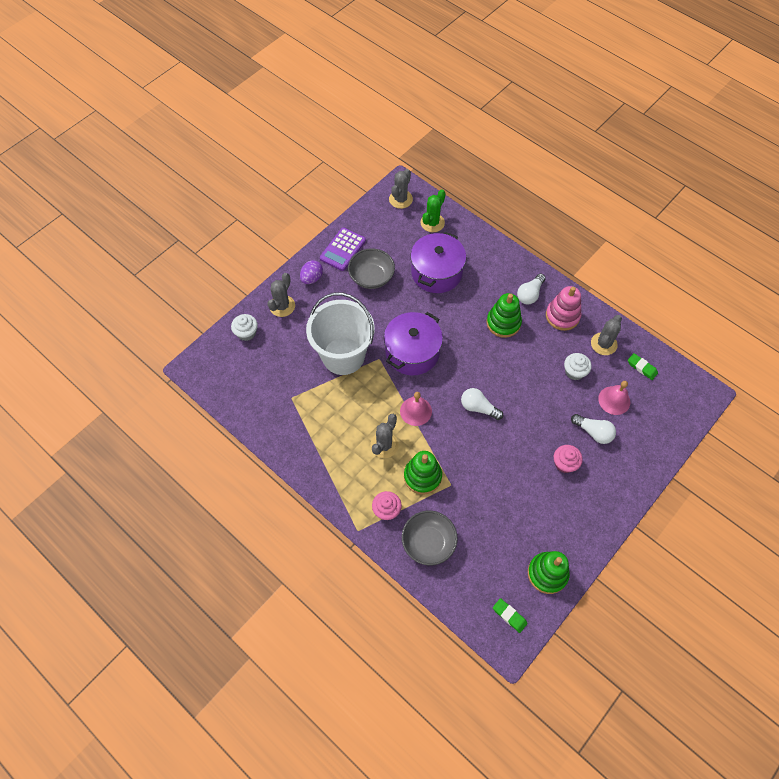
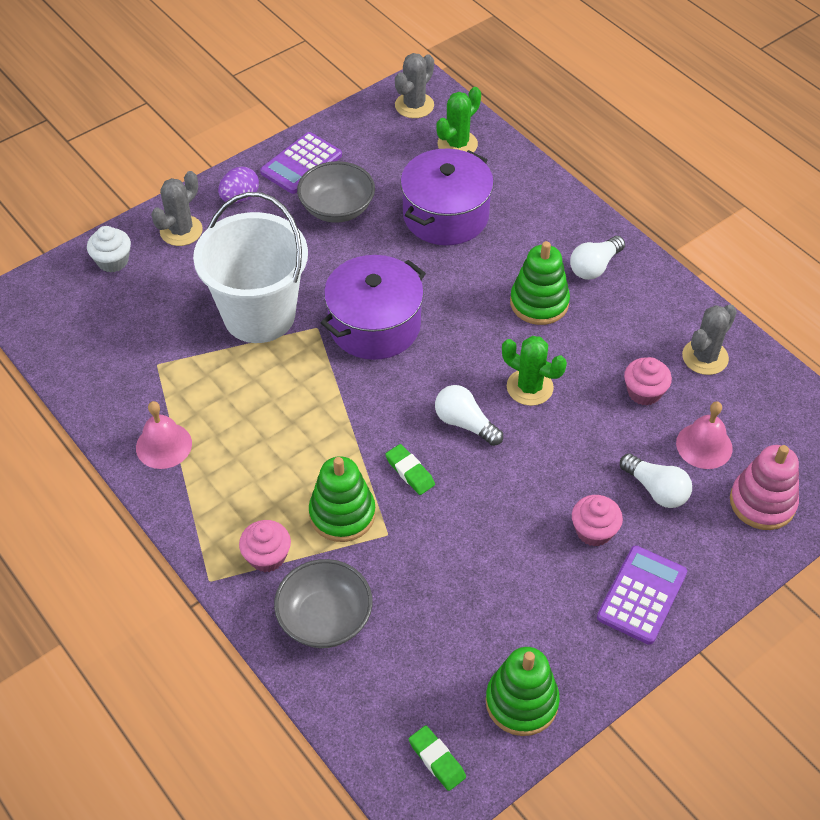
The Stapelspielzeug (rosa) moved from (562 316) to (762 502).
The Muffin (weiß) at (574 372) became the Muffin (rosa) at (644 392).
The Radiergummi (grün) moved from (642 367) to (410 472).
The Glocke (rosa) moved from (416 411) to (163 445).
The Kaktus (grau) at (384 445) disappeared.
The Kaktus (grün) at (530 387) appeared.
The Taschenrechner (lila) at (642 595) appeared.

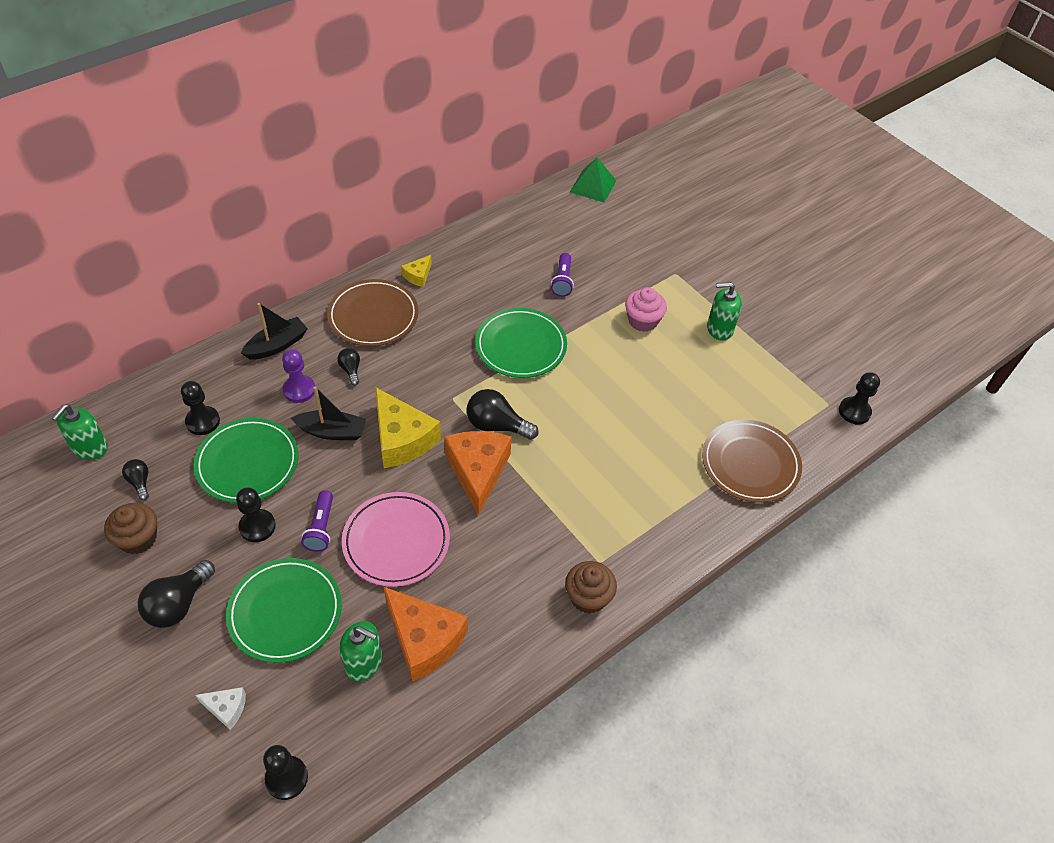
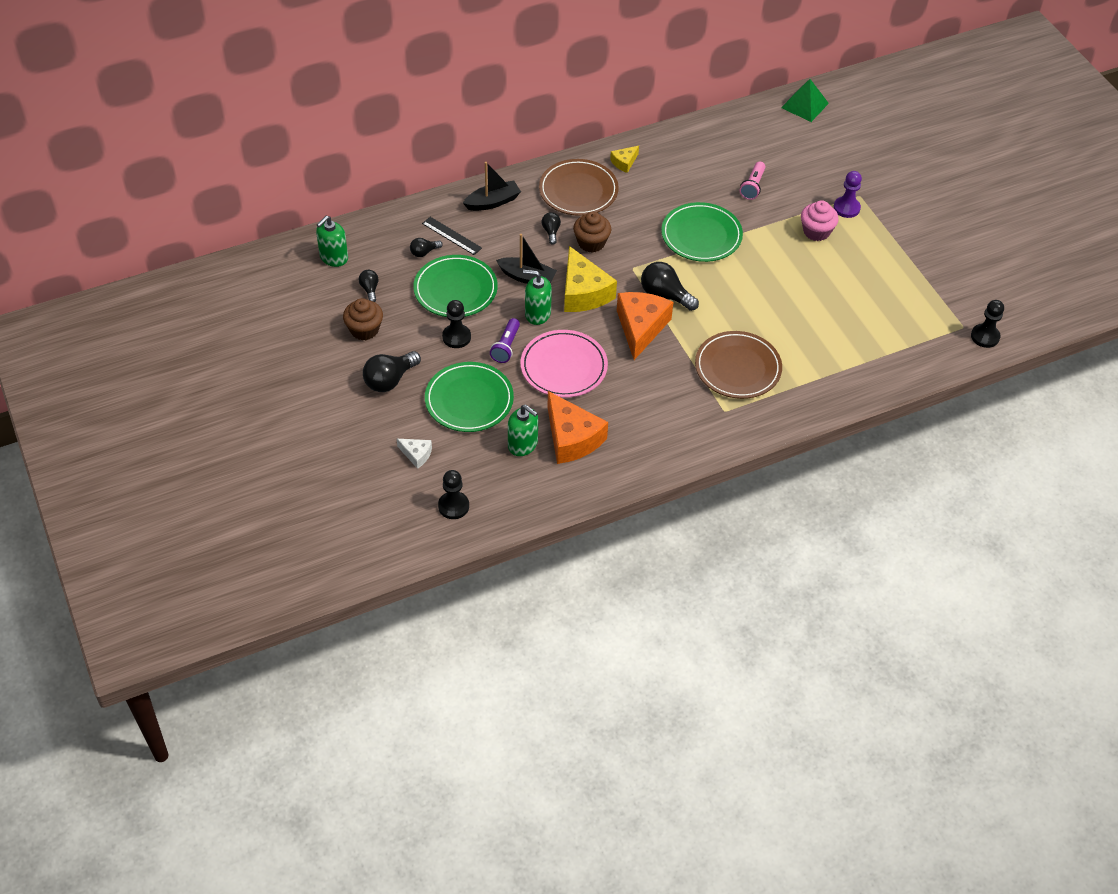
The Taschenlampe (lila) at (562 281) became the Taschenlampe (rosa) at (752 186).
The Seifenspender (grün) moved from (719 329) to (537 314).
The Bauer (lila) moved from (299 390) to (846 208).
The Bauer (schwarz) at (203 421) was replaced by the Glühbirne (schwarz) at (424 252).
The Teller (braun) moved from (750 464) to (737 368).
The Muffin (braun) moved from (588 597) to (591 243).
The Lineal (schwarz) at (451 236) appeared.

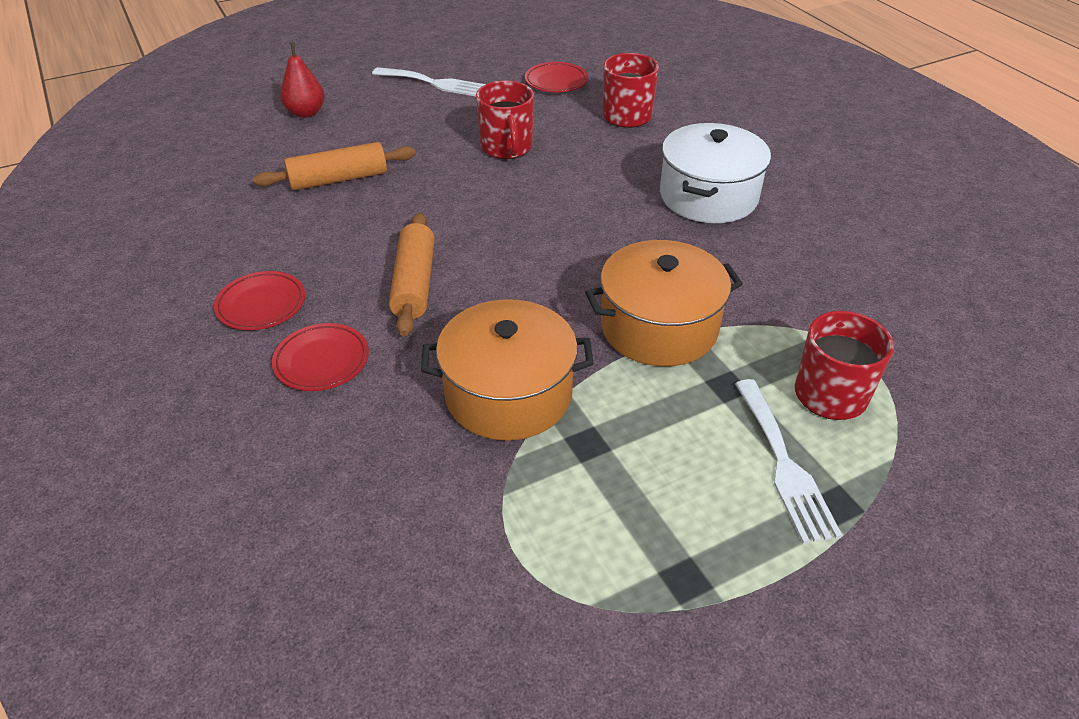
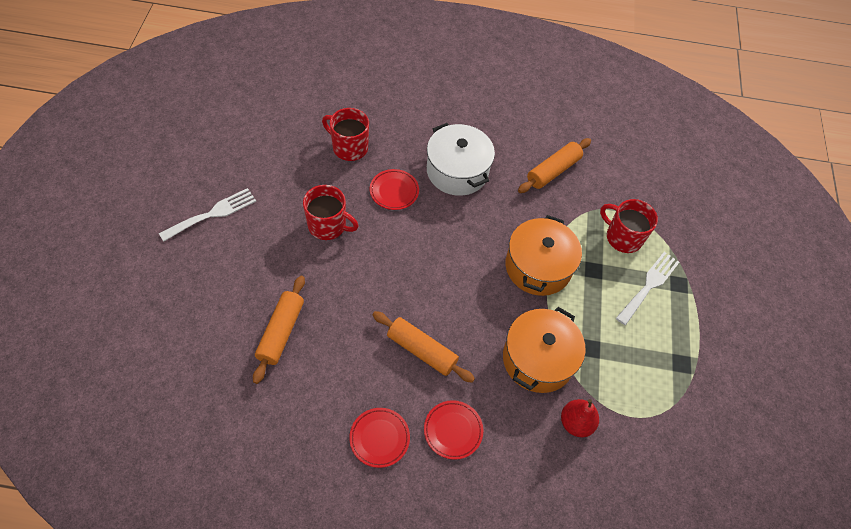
The Birne (rot) moved from (306 113) to (575 423).
The Teller (rot) moved from (556 81) to (394 191).
The Gabel (weiß) at (784 465) turned 75 degrees counterclockwise.
The Nudelholz (orange) at (553 171) appeared.

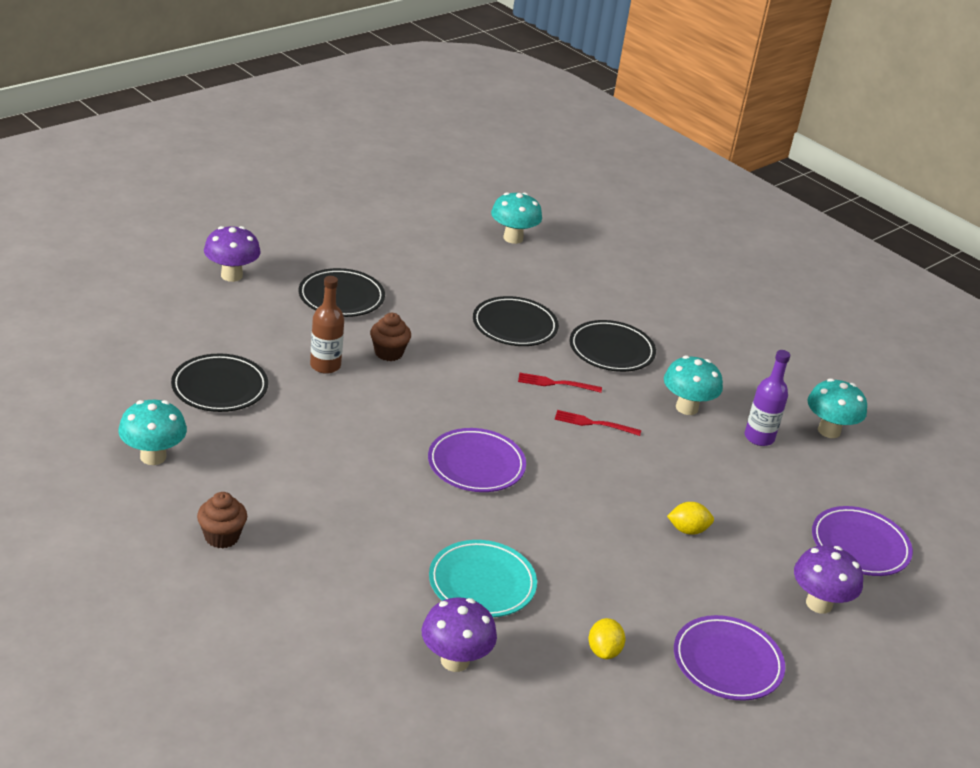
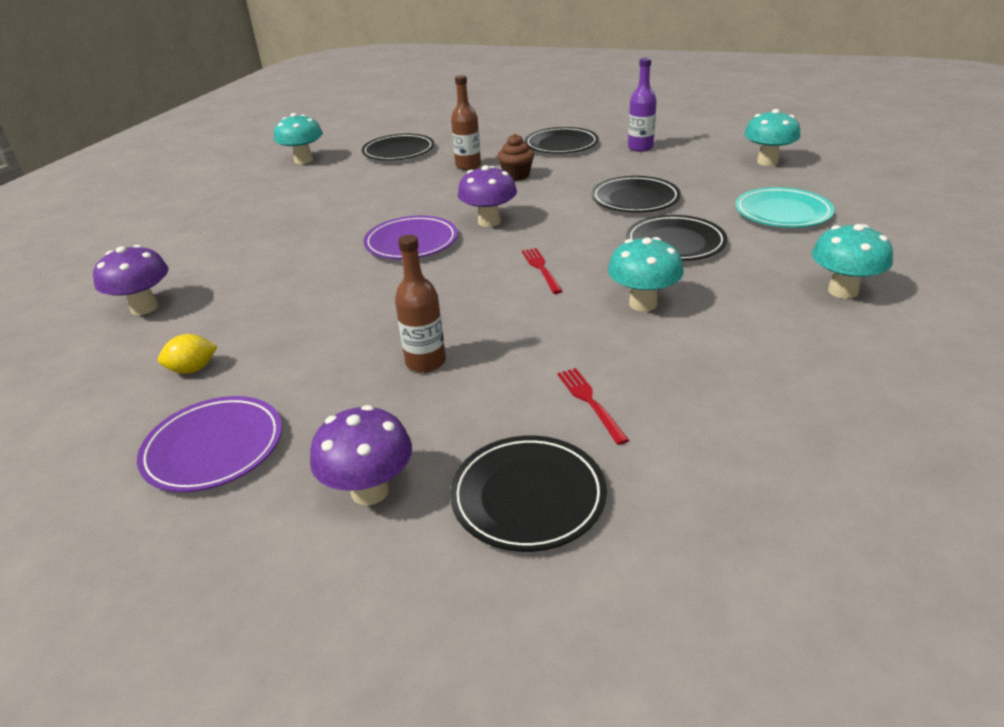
The Pilz (lila) moved from (231 275) to (489 222).
The Flasche (lila) moved from (759 437) to (640 147).
The Gabel (rot) moved from (555 383) to (589 401).
The Pilz (türkis) moved from (829 431) to (842 291).
The Muffin (braun) at (222 537) disappeared.
The Zitrone (gelb) at (687 530) was replaced by the Flasche (braun) at (425 362).
The Teller (lila) at (860 545) became the Teller (schwarz) at (528 497).
The Teller (türkis) moved from (482 583) to (782 213).

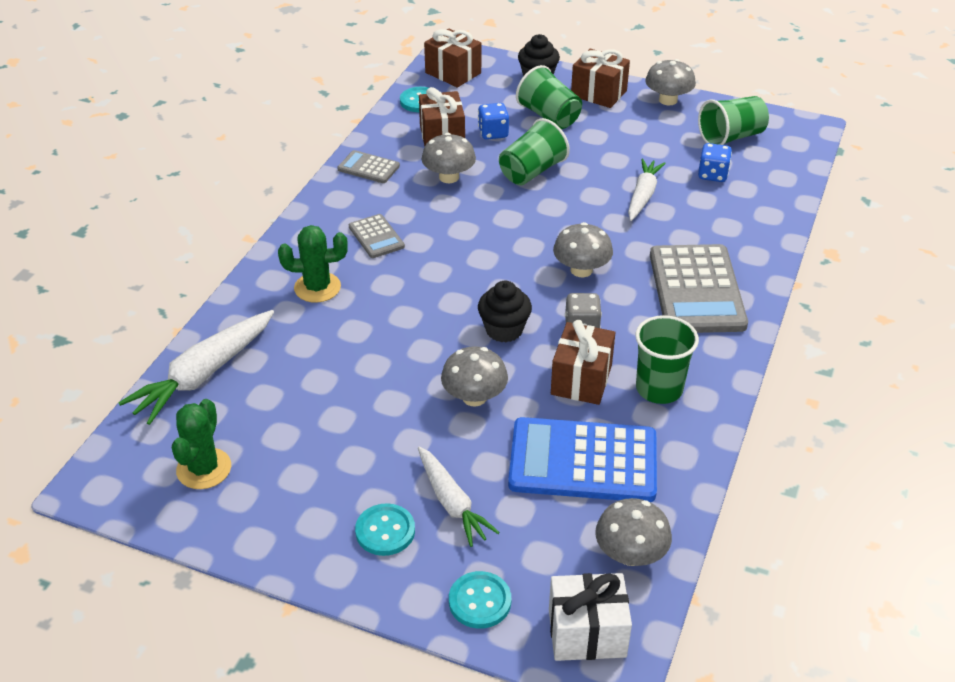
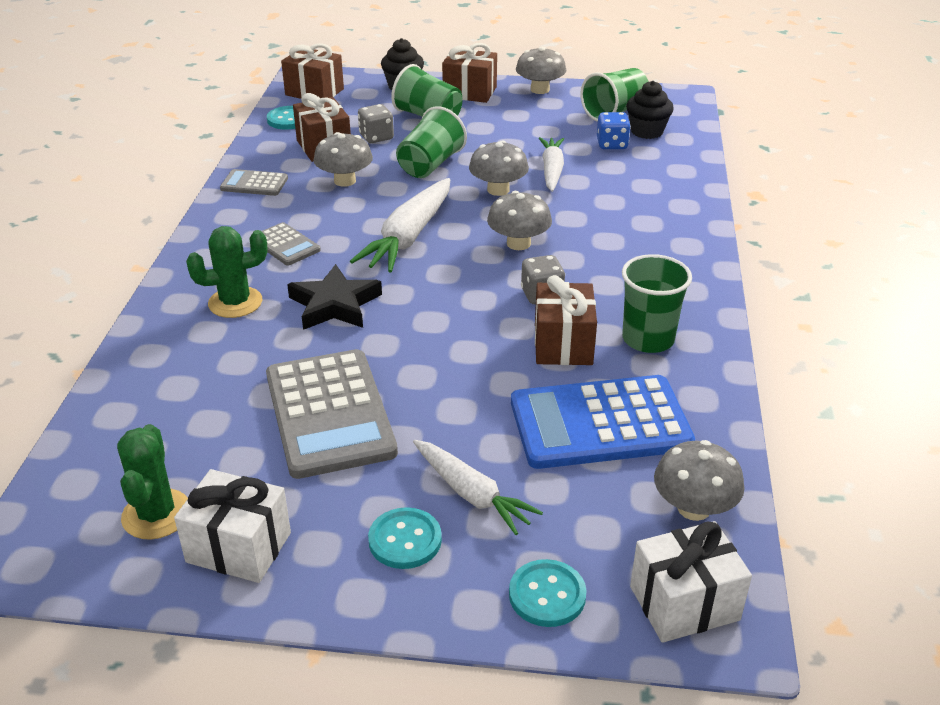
The Spielwürfel (blau) at (493 133) became the Spielwürfel (grau) at (376 137).
The Taschenrechner (grau) moved from (696 290) to (329 413).
The Muffin (schwarz) moved from (504 330) to (647 131).
The Karotte (weiß) moved from (203 375) to (409 237).
The Pilz (grau) moved from (474 397) to (498 190).
The Stern (schwarz) at (335 304) appeared.
The Geschenk (weiß) at (239 547) appeared.

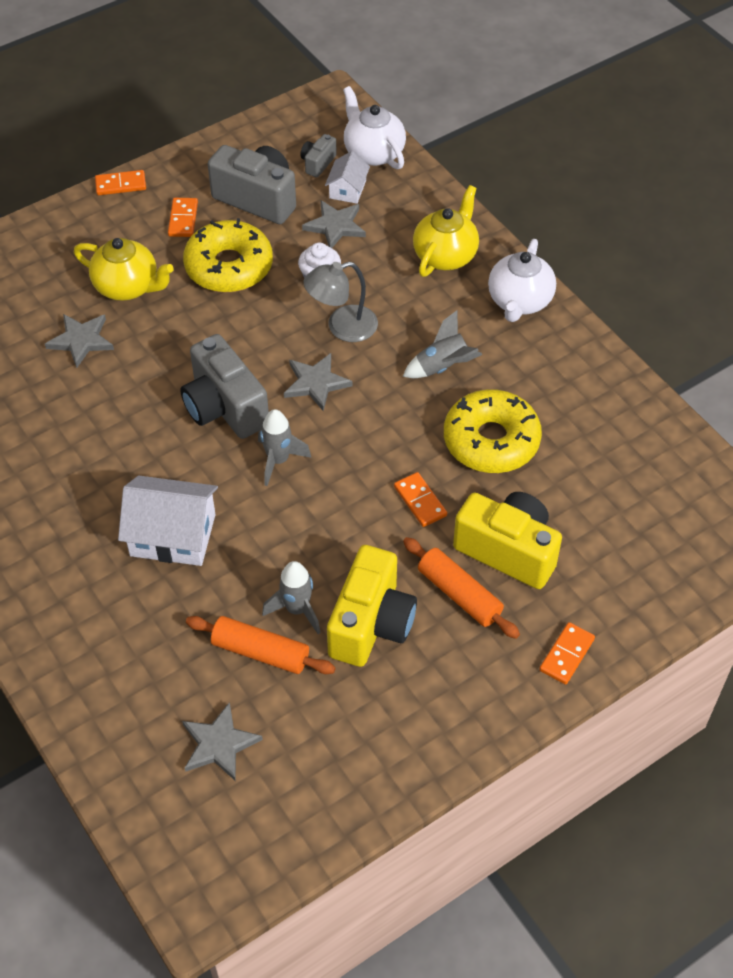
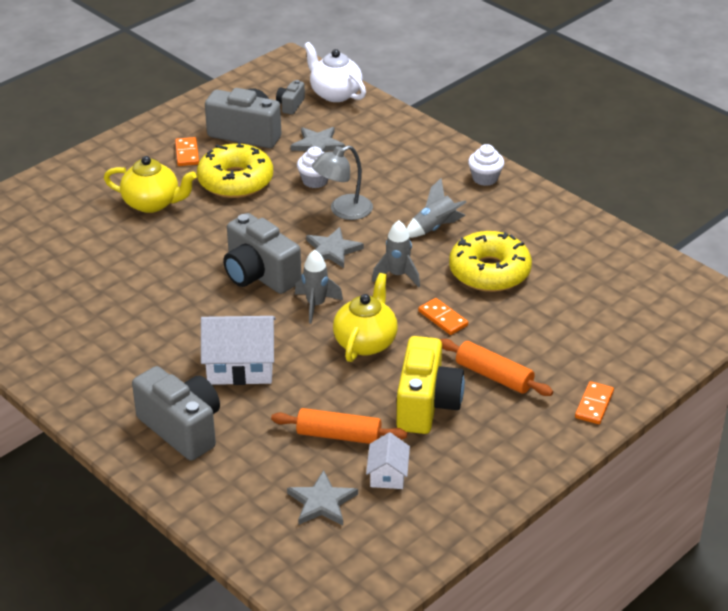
The Haus (weiß) moved from (347 189) to (387 474).
The Dominostein (orange) at (121 185) disappeared.
The Teekanne (gelb) moved from (445 255) to (365 342).
The Teekanne (weiß) at (519 301) was replaced by the Muffin (weiß) at (485 178).
The Stern (grau) at (81 340) disappeared.
The Kamera (gelb) at (508 551) disappeared.
The Rakete (grau) moved from (297 609) to (397 275).
The Kamera (grau) at (182 428) appeared.

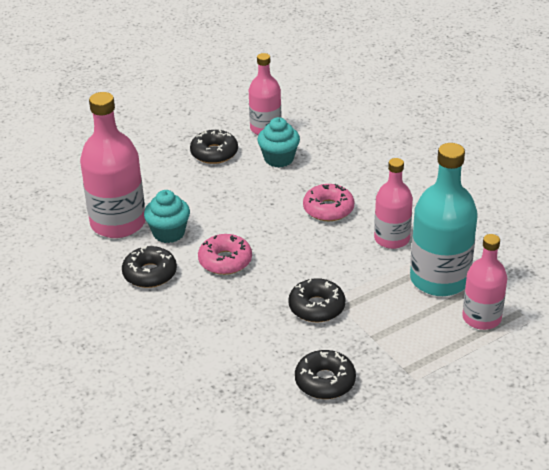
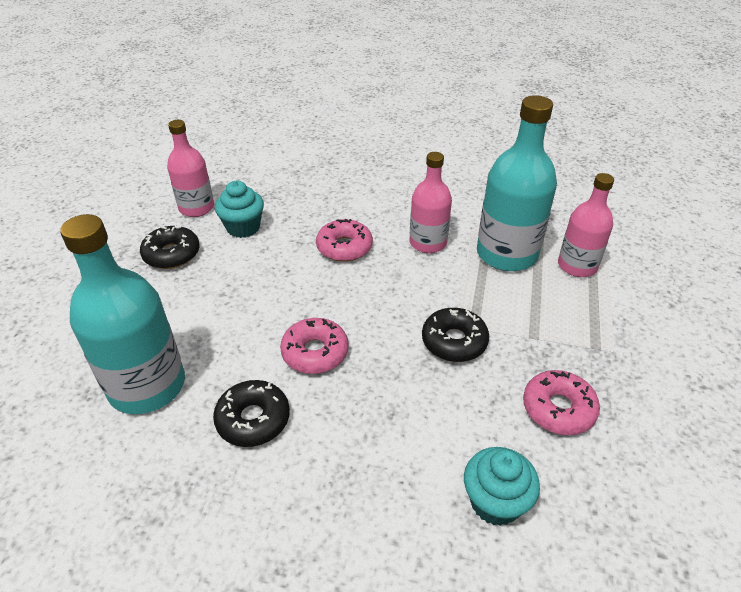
The Flasche (rosa) at (118 223) became the Flasche (türkis) at (147 386).
The Muffin (türkis) moved from (169 233) to (495 502).
The Donut (schwarz) at (325 381) became the Donut (rosa) at (558 409).

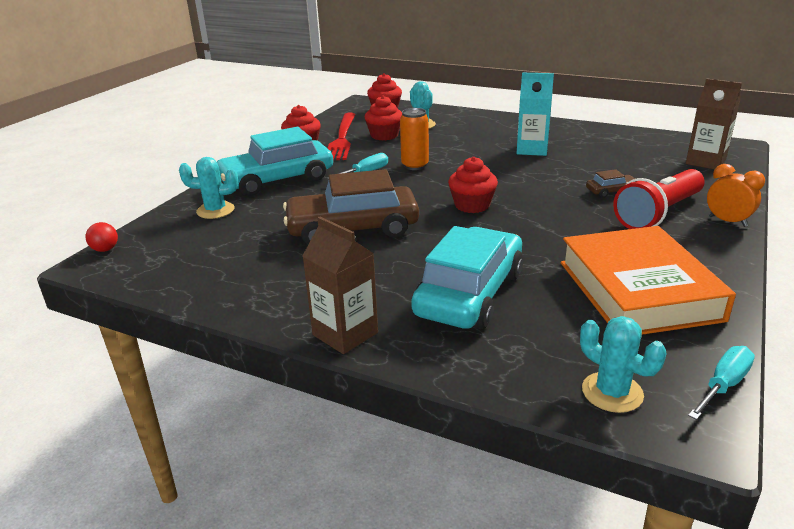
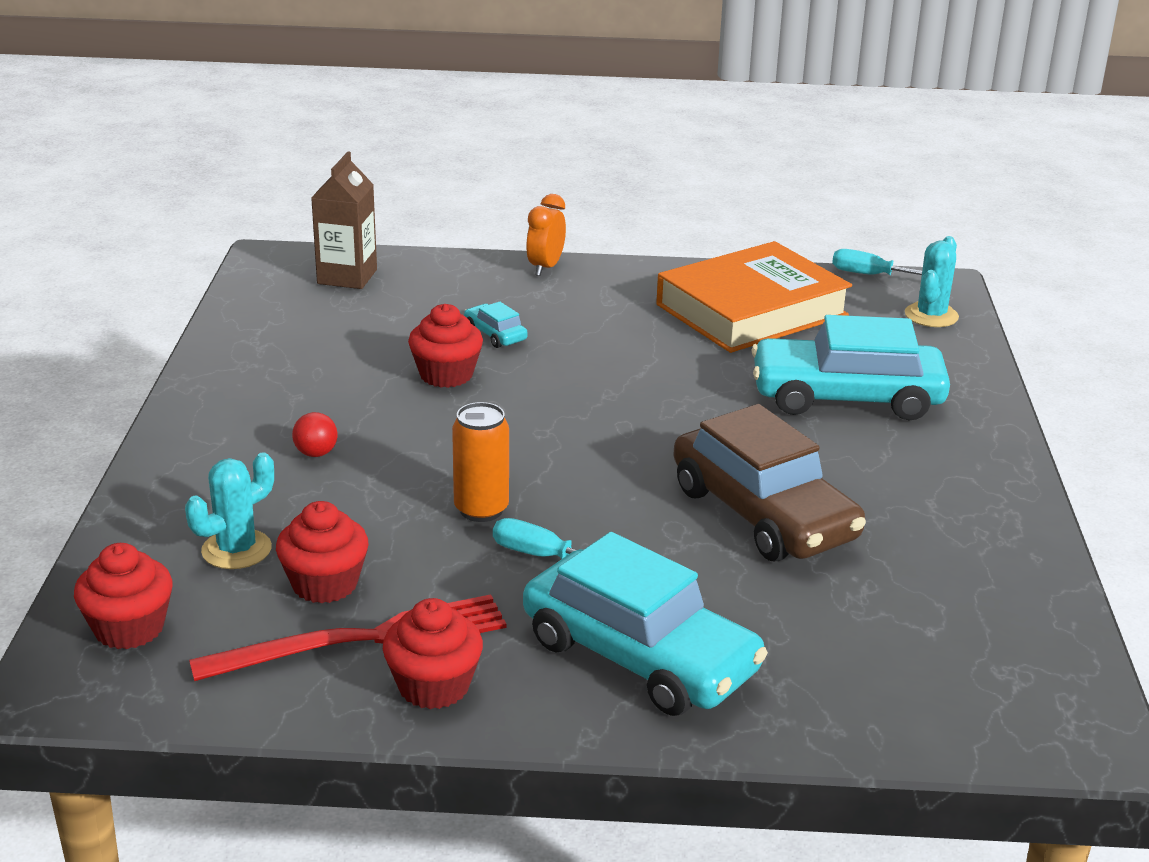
The Getränkekarton (türkis) at (532 149) disappeared.
The Kaktus (türkis) at (215 210) disappeared.
The Muffin (rot) moved from (472 205) to (446 375).
The Auto (braun) at (611 191) became the Auto (türkis) at (495 334).
The Taschenlampe (rot) at (659 213) disappeared.
The Getränkekarton (braun) at (345 334) disappeared.
The Ball (rot) moved from (105 249) to (316 453).

